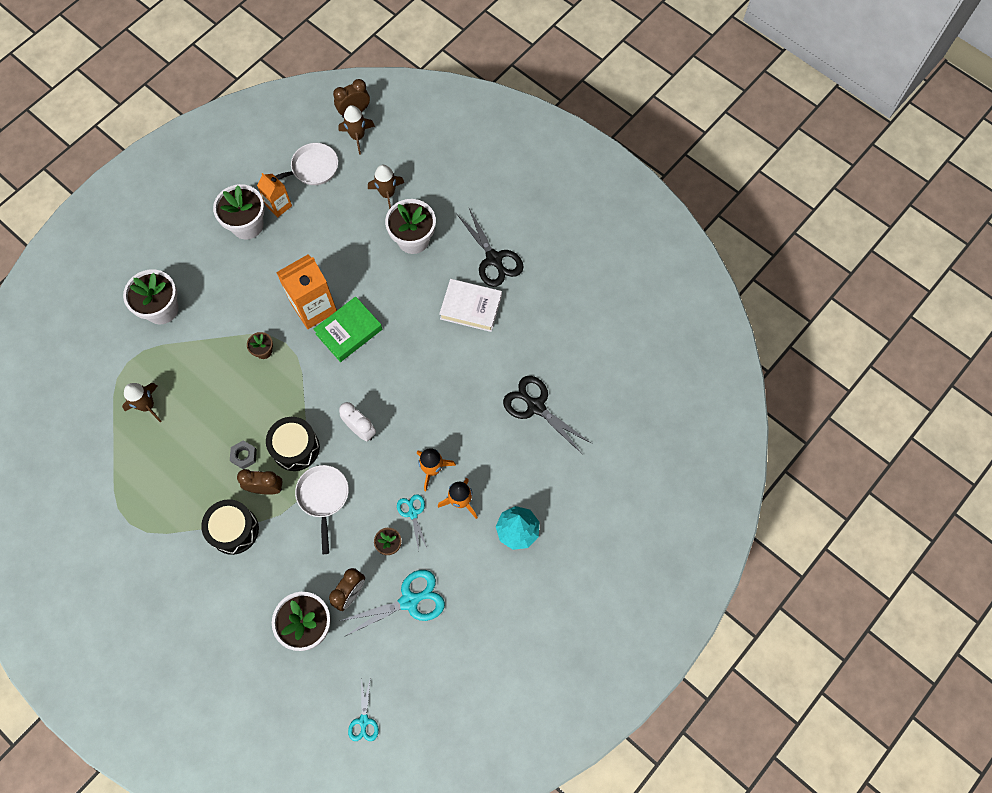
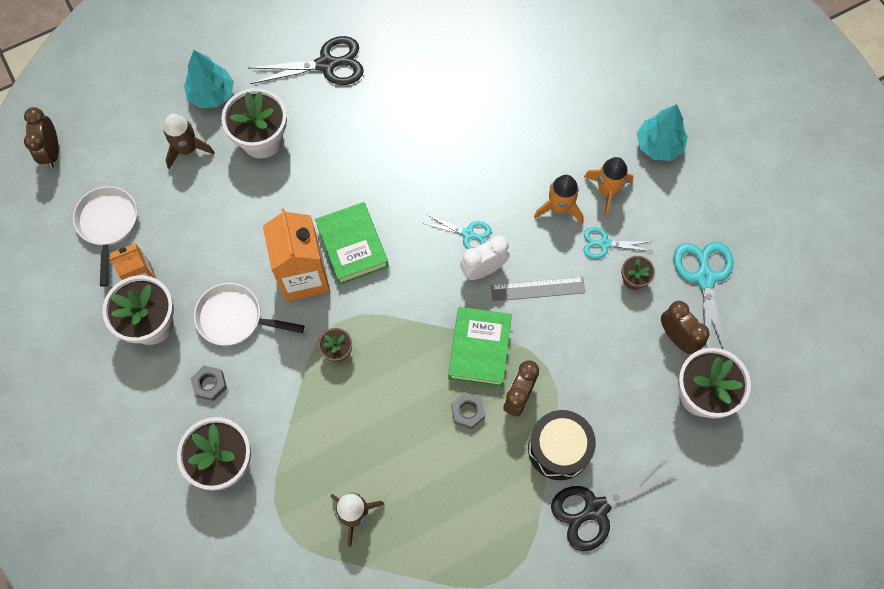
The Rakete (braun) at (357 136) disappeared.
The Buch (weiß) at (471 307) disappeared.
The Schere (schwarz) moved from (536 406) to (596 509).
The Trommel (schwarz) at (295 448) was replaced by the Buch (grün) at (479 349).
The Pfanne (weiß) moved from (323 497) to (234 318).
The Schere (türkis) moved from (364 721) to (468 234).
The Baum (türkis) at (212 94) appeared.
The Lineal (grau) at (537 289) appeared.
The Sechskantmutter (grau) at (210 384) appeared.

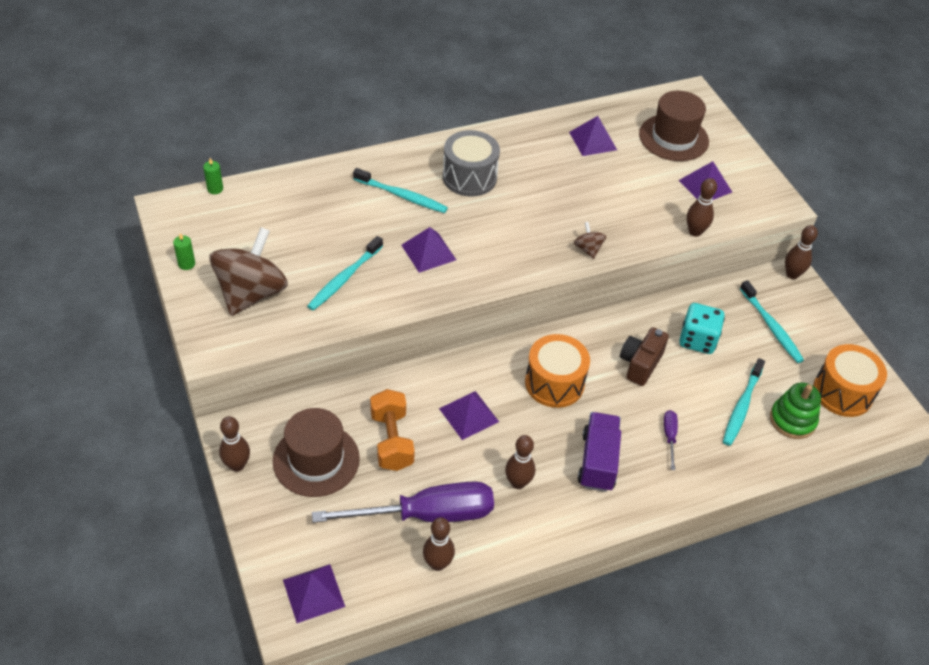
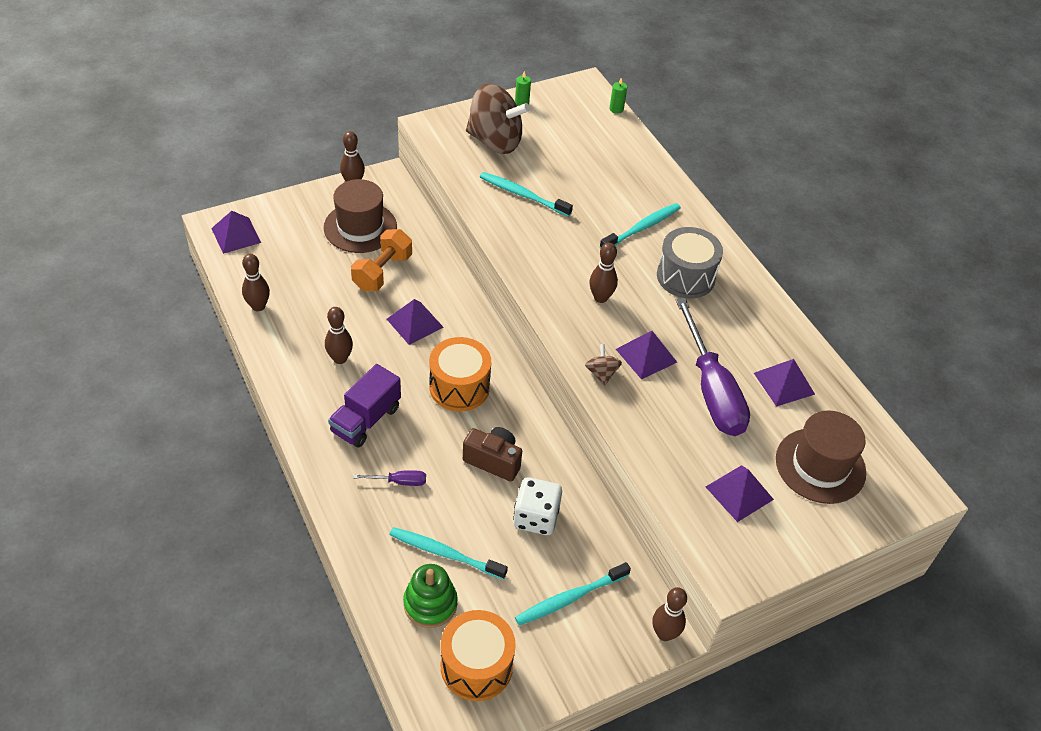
The Zahnbürste (türkis) at (402 196) turned 150 degrees counterclockwise.
The Bowlingkegel (braun) moved from (695 232) to (600 298).
The Kreisel (braun) at (588 249) turned 75 degrees counterclockwise.
The Pyramide (lila) moved from (428 252) to (646 355).
The Spielwürfel (türkis) at (697 340) became the Spielwürfel (weiß) at (536 518).
The Hantel (orange) at (391 440) turned 45 degrees counterclockwise.
The Lastwagen (lila) at (598 461) turned 120 degrees clockwise.
The Schraubenzieher (lila) moved from (426 514) to (711 390).

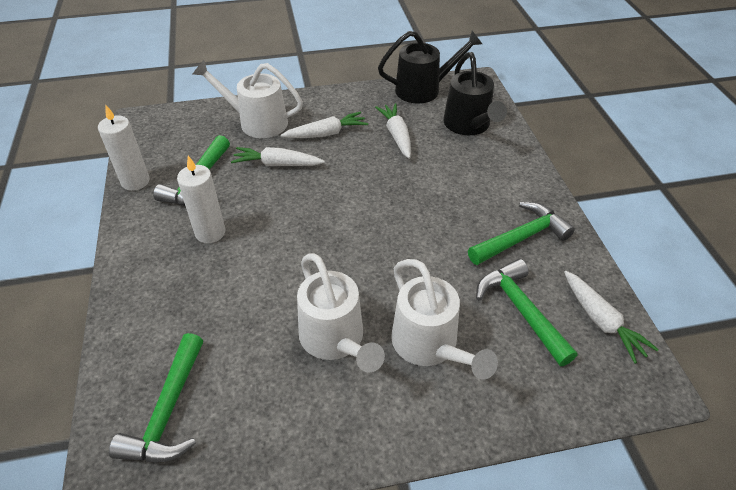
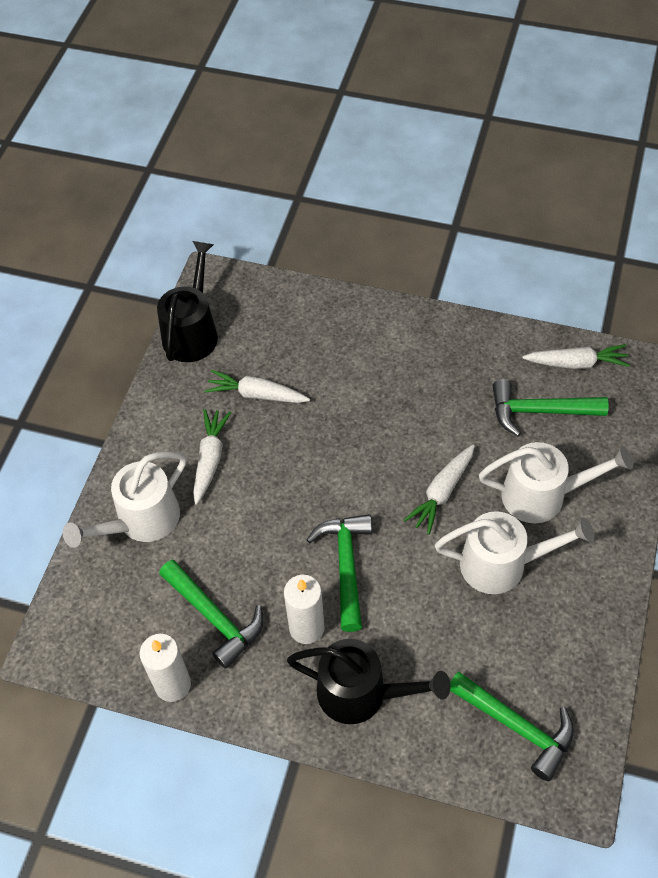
The Gießkanne (schwarz) moved from (469 126) to (362 693).
The Karotte (weiß) moved from (277 164) to (442 492).
The Hammer (grün) moved from (521 237) to (346 565).

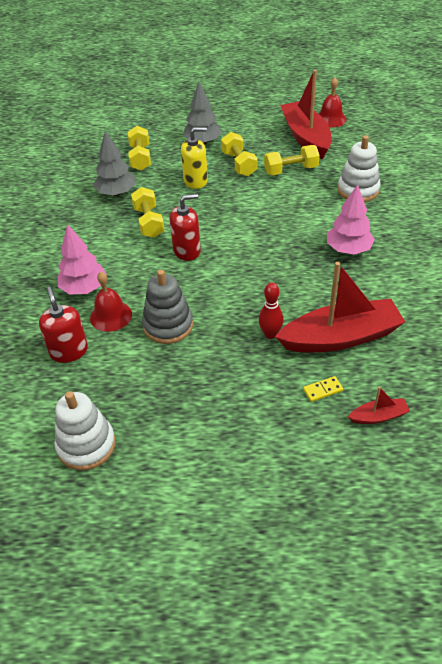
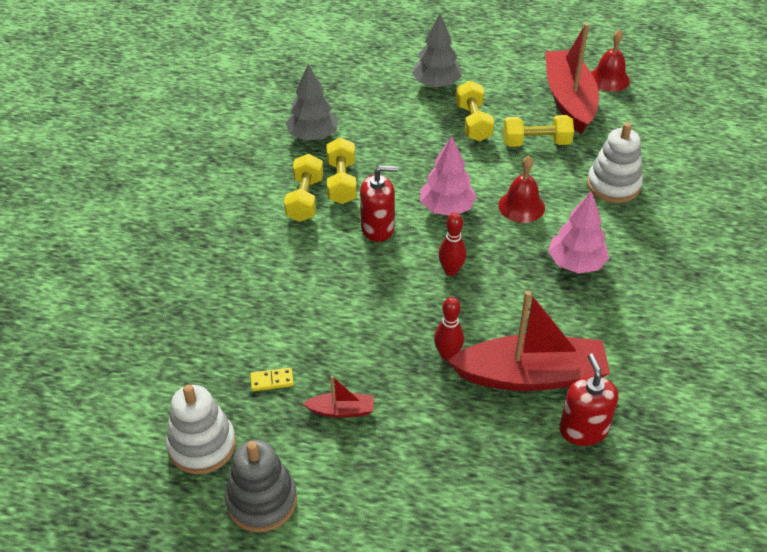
The Hantel (gelb) moved from (140 158) to (305 199).
The Seifenspender (gelb) at (196 181) disappeared.
The Baum (rosa) moved from (84 288) to (446 208).
The Stapelspielzeug (grau) moved from (168 325) to (261 501).
The Glocke (rot) moved from (111 316) to (521 206).
The Seifenspender (rot) moved from (69 351) to (583 430).
The Dominostein (gelb) moved from (322 390) to (272 380).
The Boot (rot) moved from (378 416) to (341 410).
The Bowlingkegel (rot) at (451 271) appeared.

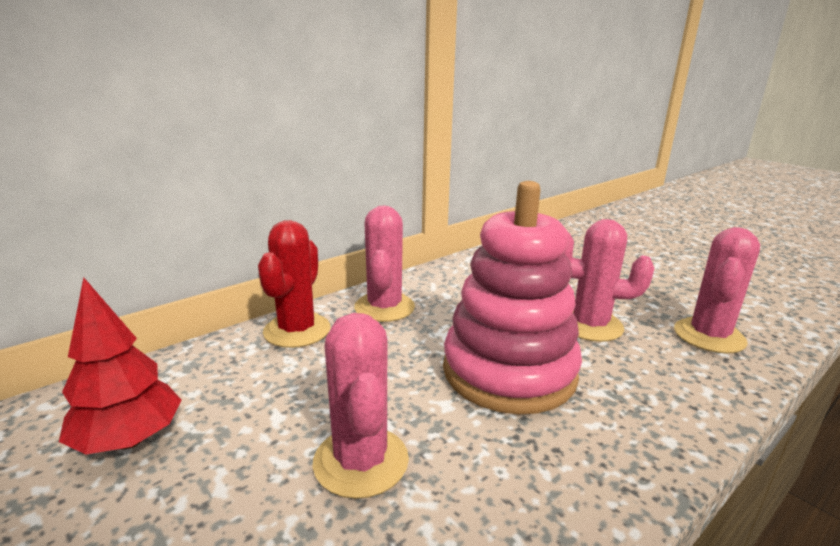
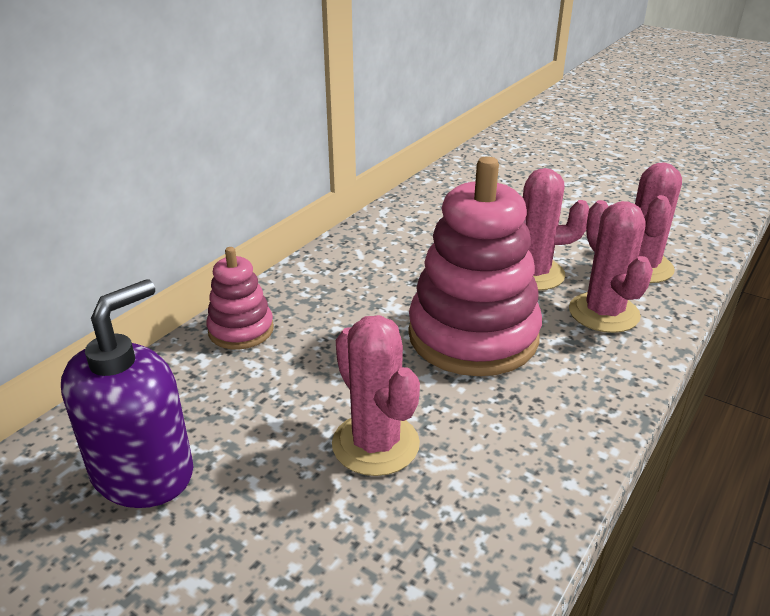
The Kaktus (rosa) moved from (384 307) to (603 313).
The Kaktus (rot) at (297 330) was replaced by the Stapelspielzeug (rosa) at (241 330).
The Baum (rot) at (129 440) was replaced by the Seifenspender (lila) at (143 472).

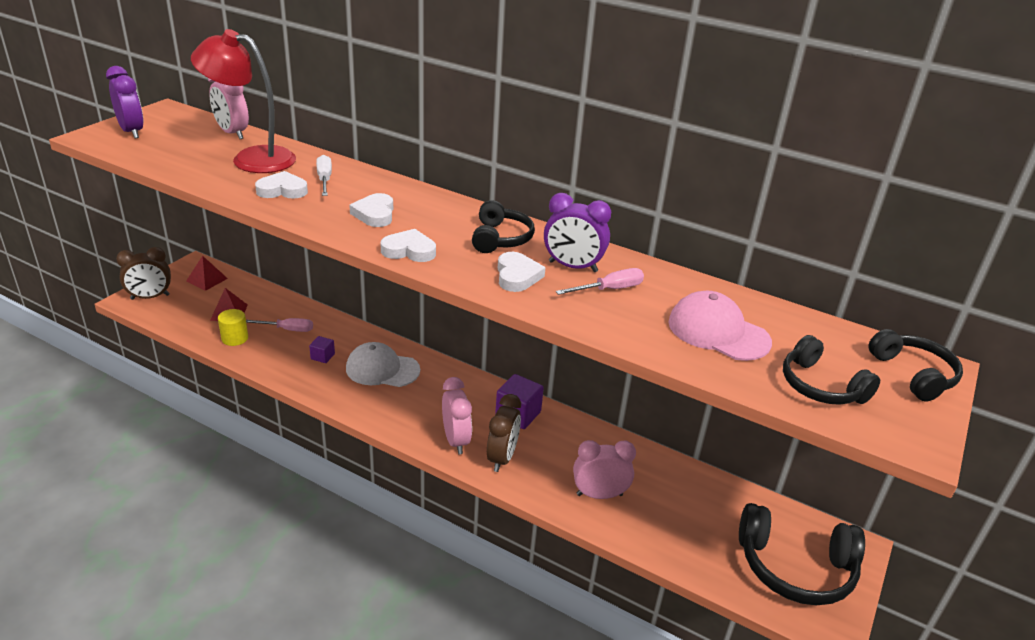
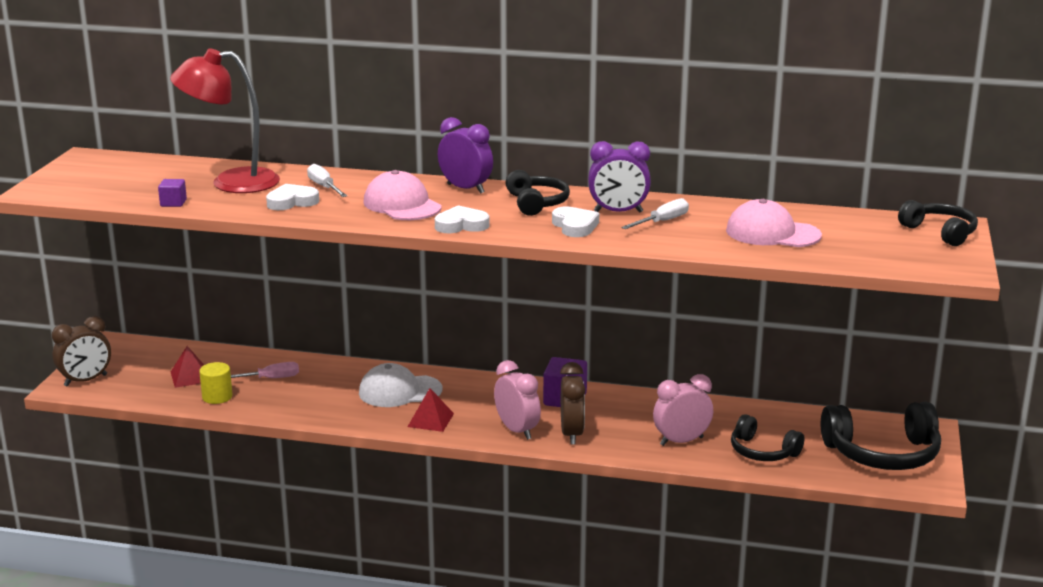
The Wecker (lila) moved from (132 132) to (465 189).
The Wecker (rosa) at (232 133) disappeared.
The Herz (weiß) at (375 214) was replaced by the Kappe (rosa) at (402 205).
The Pyramide (rot) moved from (207 279) to (430 420).
The Schraubenzieher (rosa) at (609 289) became the Schraubenzieher (weiß) at (662 222).
The Kopfhörer (schwarz) moved from (820 386) to (762 451).
The Kubus (lila) moved from (322 356) to (173 203).

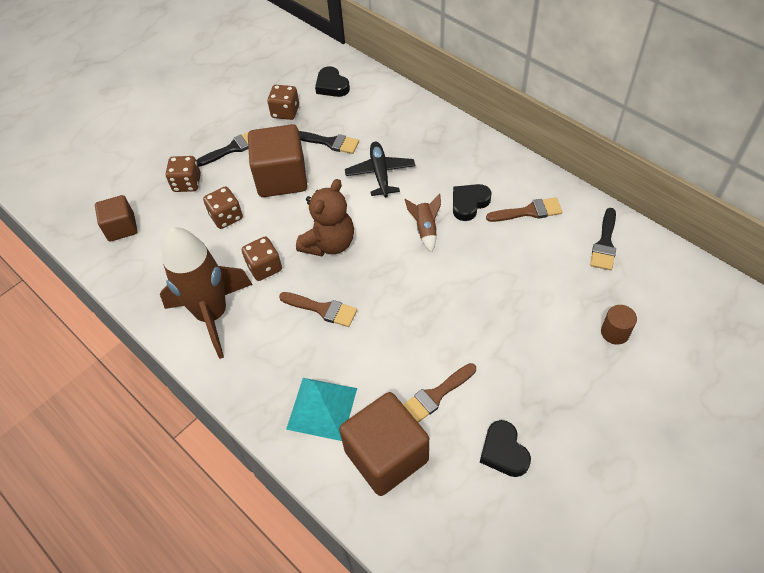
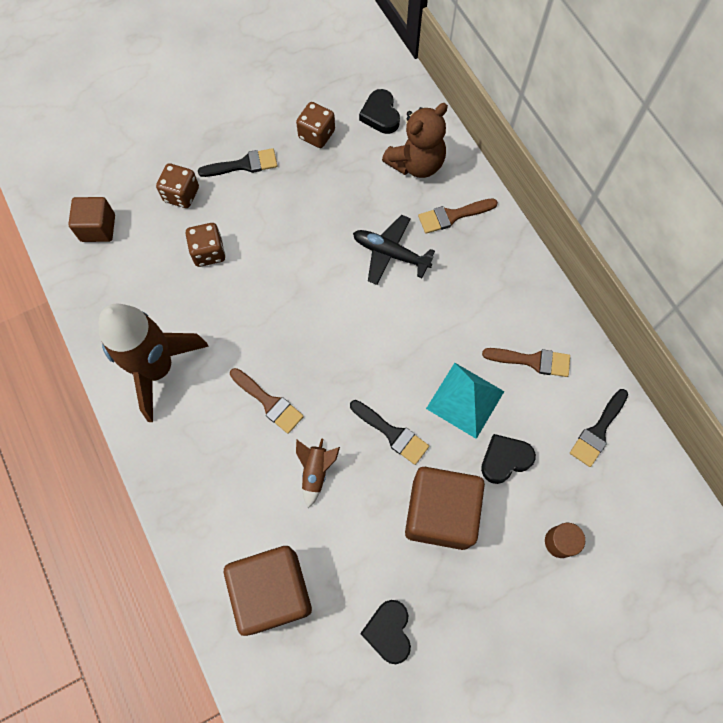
The Kubus (braun) moved from (281 178) to (440 513).
The Pinsel (schwarz) moved from (329 142) to (392 433).
The Flugzeug (schwarz) at (380 173) turned 75 degrees counterclockwise.
The Teddybär (braun) moved from (329 243) to (416 163).
The Herz (schwarz) moved from (469 203) to (505 459).
The Rakete (braun) moved from (425 230) to (316 471).
The Spielwürfel (braun) at (264 267) disappeared.
The Pinsel (braun) moved from (436 395) to (453 216).
The Pyramide (türkis) moved from (322 408) to (465 399).

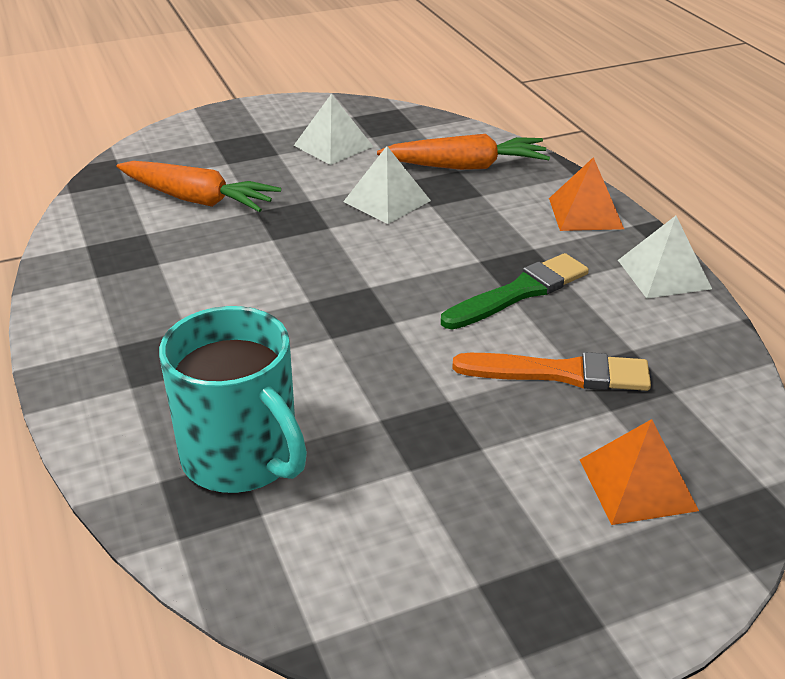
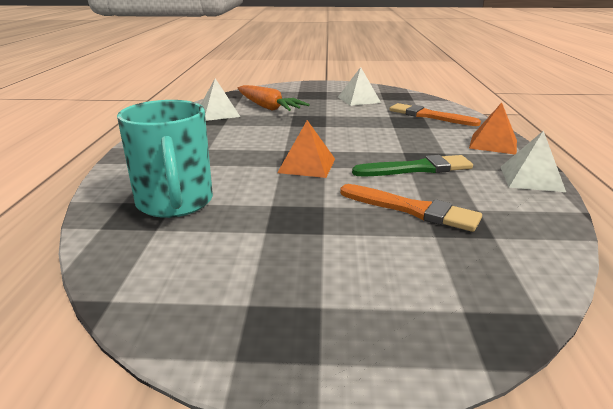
The Karotte (orange) at (465 166) was replaced by the Pinsel (orange) at (429 116).
The Pyramide (weiß) moved from (387 201) to (218 113).
The Pyramide (orange) moved from (637 484) to (307 165).

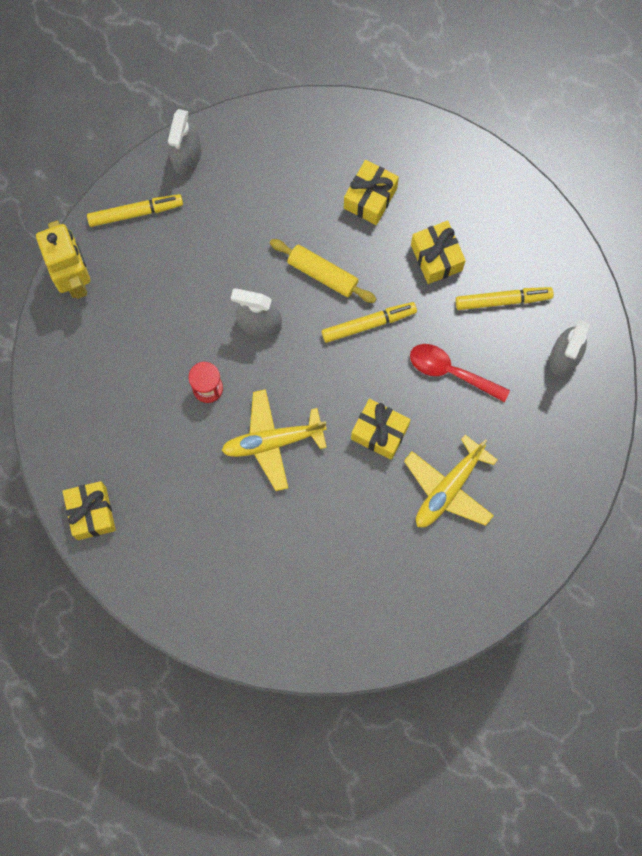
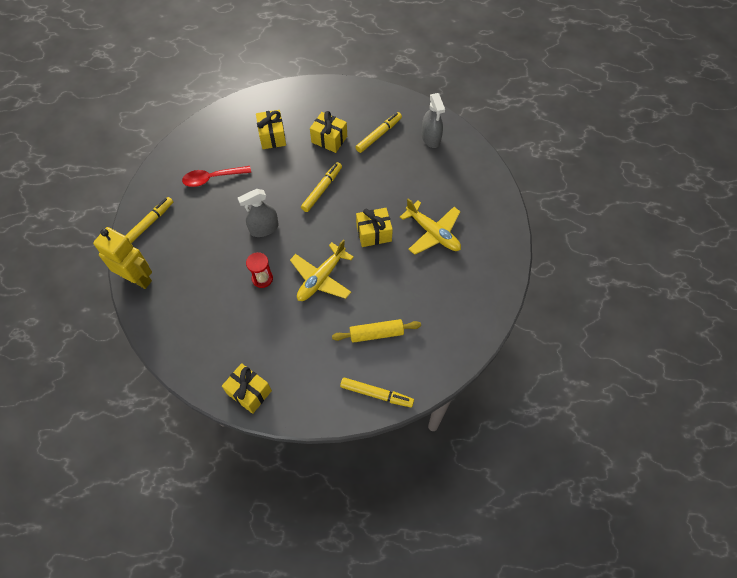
The Sprühflasche (grau) at (186 155) disappeared.
The Nudelholz (gelb) moved from (322 274) to (376 333).
The Löffel (rot) moved from (451 371) to (212 178).
The Flugzeug (gelb) at (449 488) turned 45 degrees counterclockwise.
The Filzstift (gelb) at (376 394) appeared.

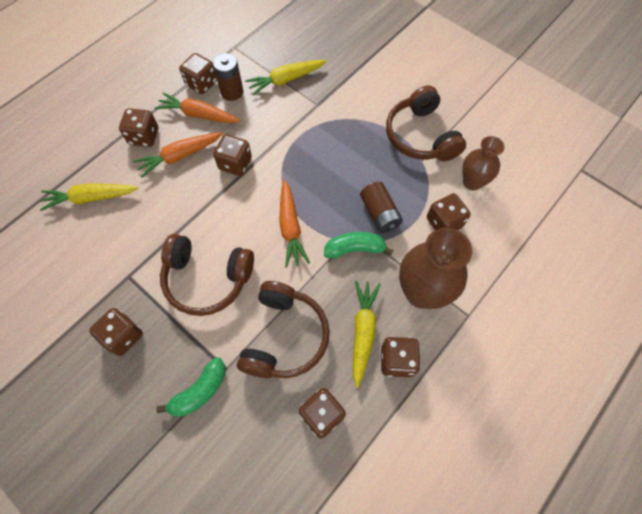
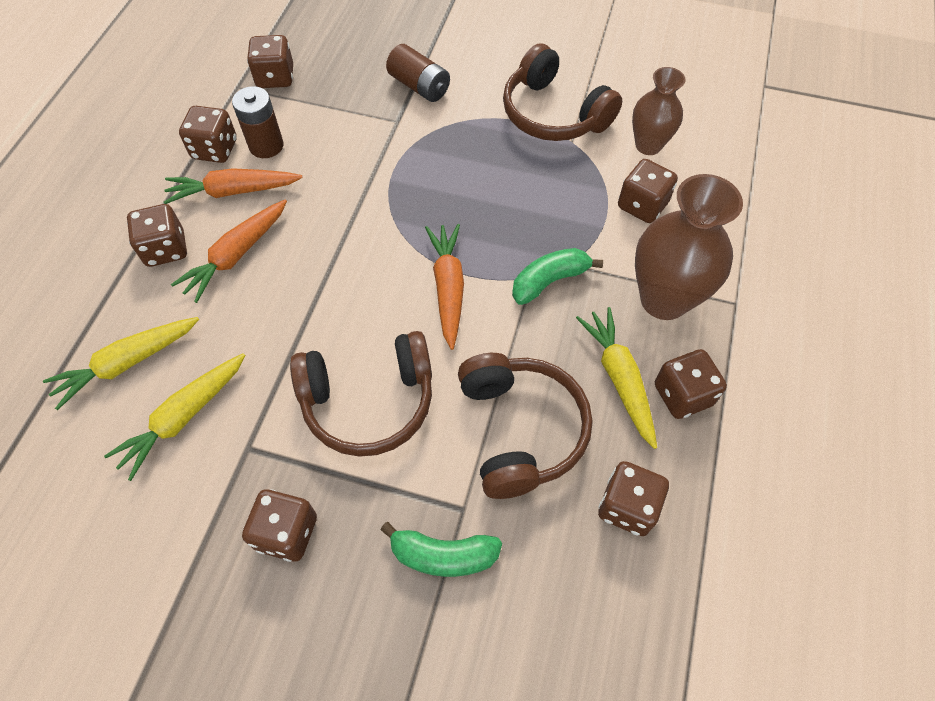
The Karotte (gelb) moved from (286 80) to (183 417).
The Spielwürfel (braun) moved from (235 164) to (275 77).
The Karotte (orange) at (290 227) turned 150 degrees counterclockwise.
The Batterie (braun) moved from (379 214) to (419 86).
The Banane (grün) at (199 391) turned 75 degrees clockwise.

